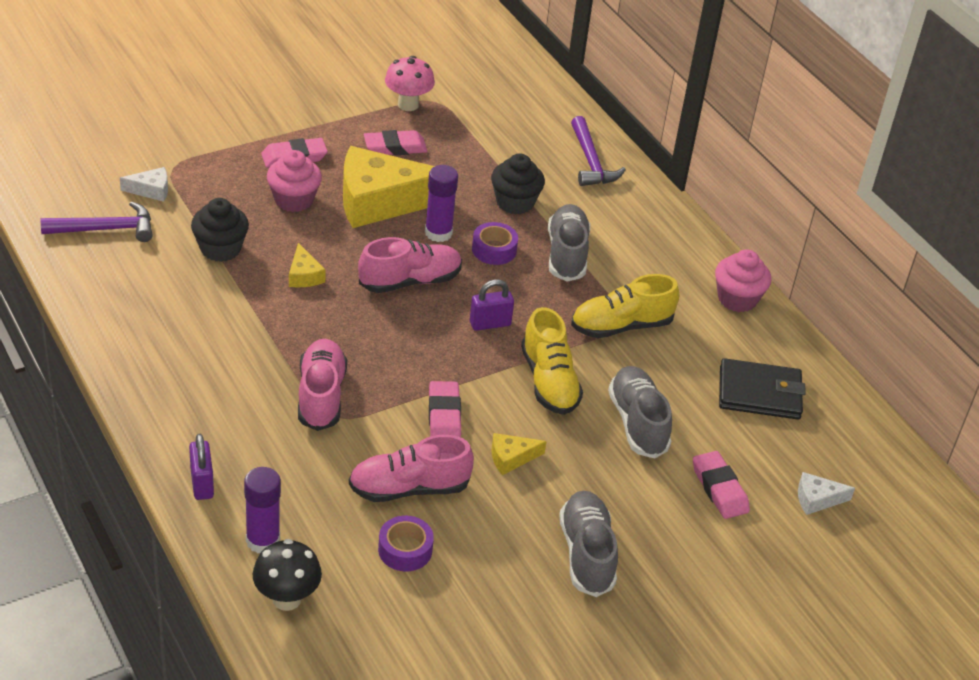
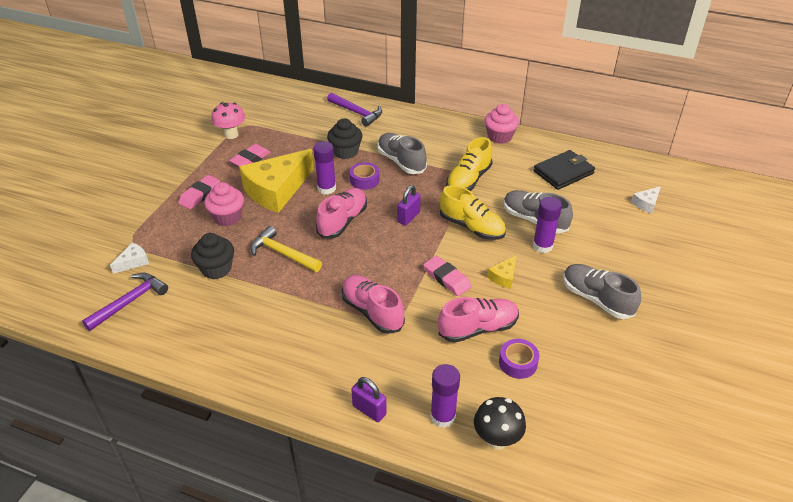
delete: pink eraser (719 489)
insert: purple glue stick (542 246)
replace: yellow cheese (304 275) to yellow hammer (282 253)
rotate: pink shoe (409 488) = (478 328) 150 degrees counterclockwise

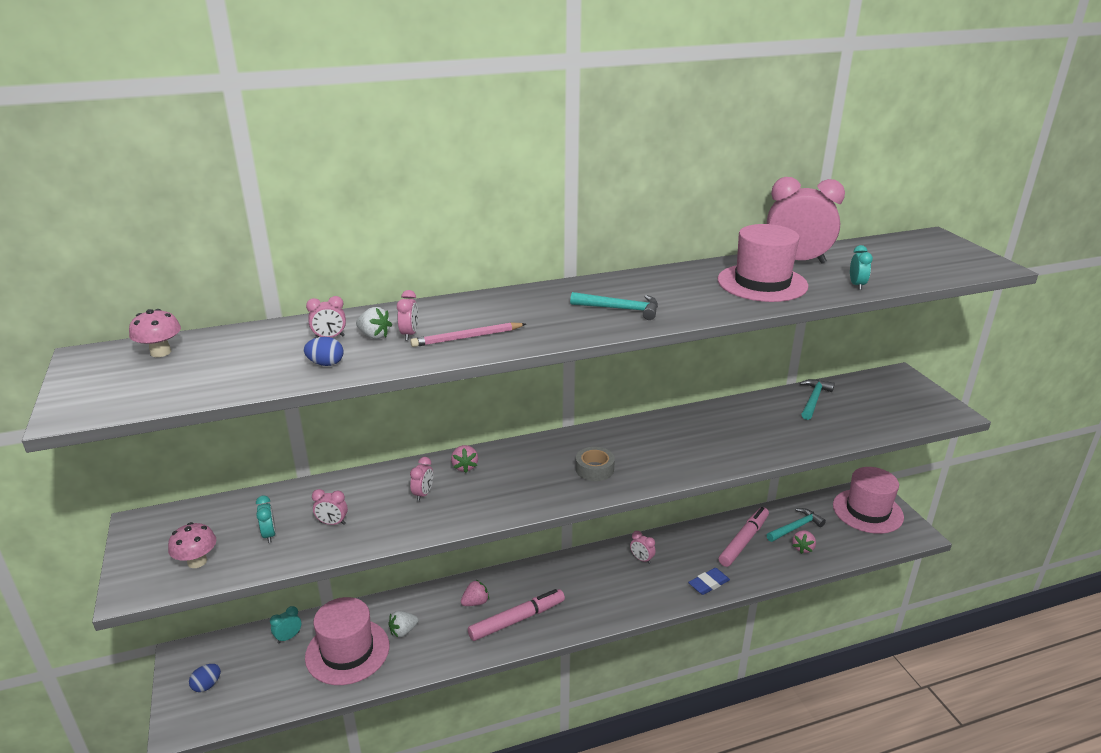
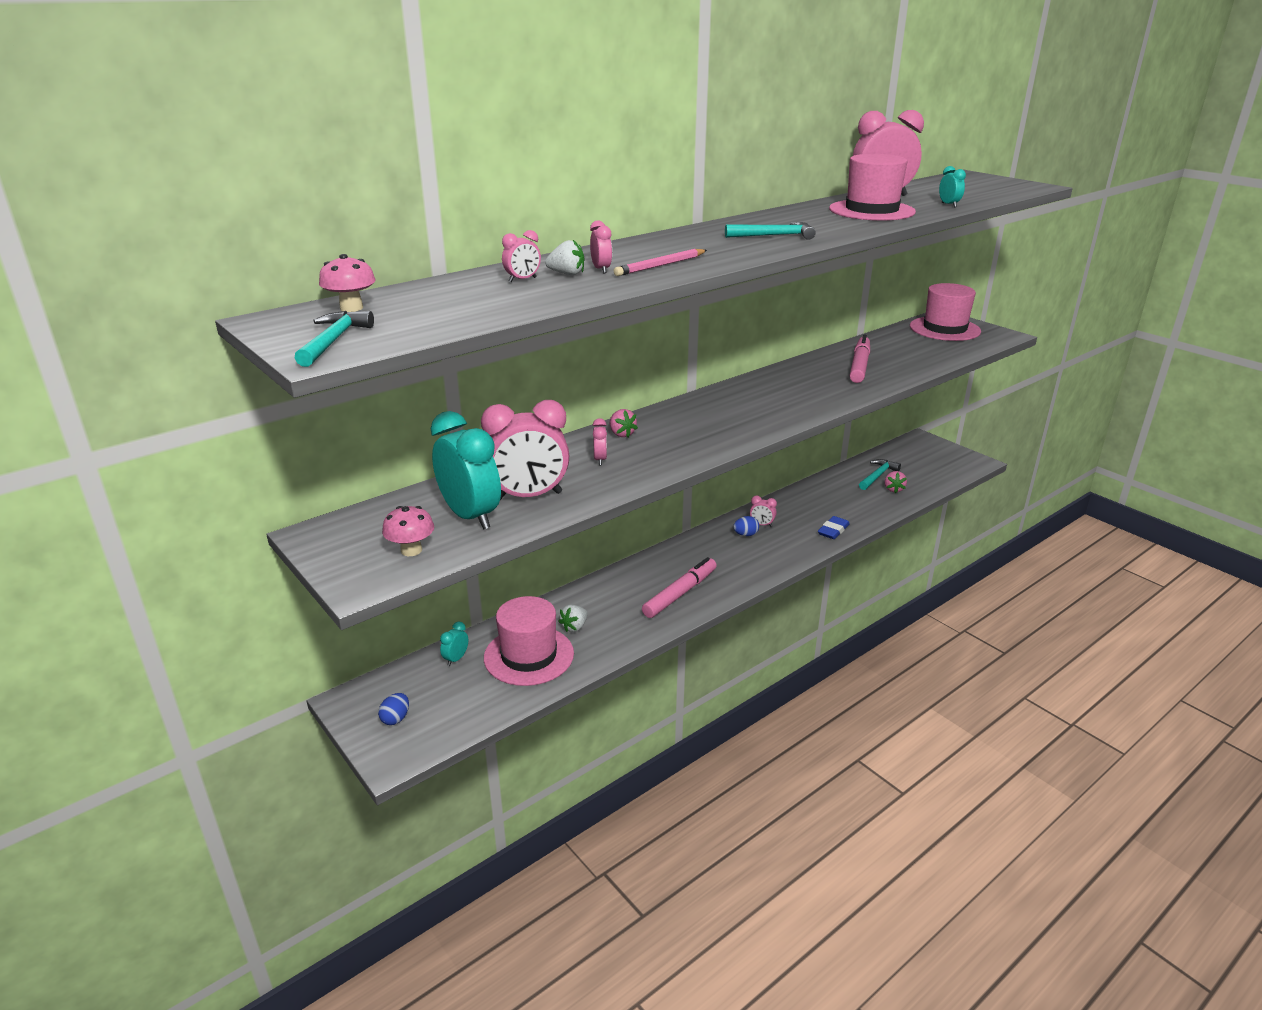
delete: grey tape (594 469); pink strawberry (475 602)
move: blue egg (326 364) to (745 534); turquoise hammer (814 400) to (334 341); pink hat (867 511) to (944 329); pink marker (743 541) to (859 366)
resize: pink clock (332 523) = (529 496) x2.31; turquoise clock (269 535) = (470 516) x2.31

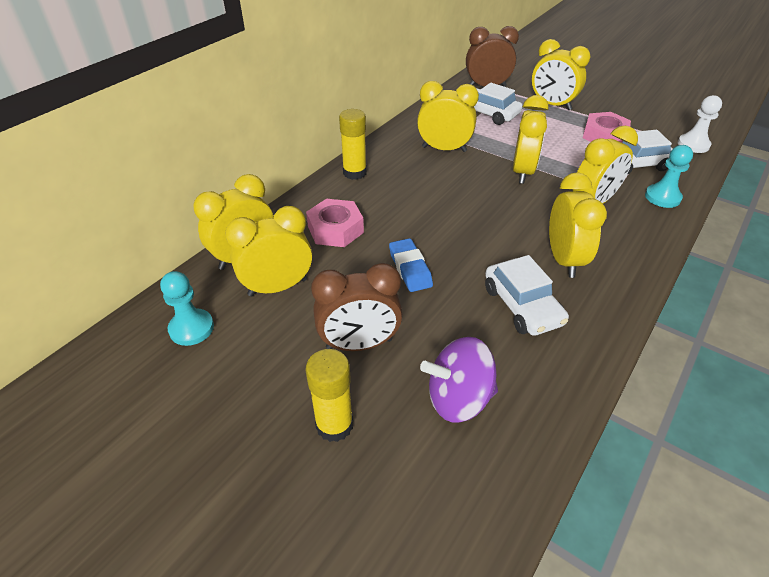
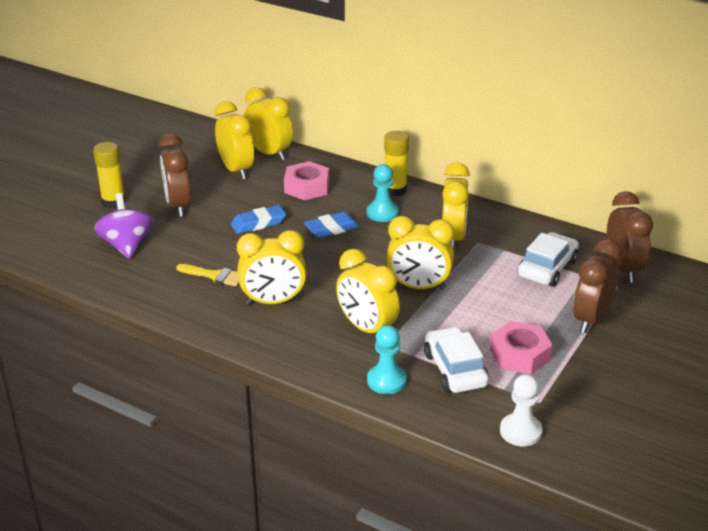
insert: blue eraser (332 229)
move: turquoise pawn (191 328) to (382 213)
replace: white car (522 305) to yellow brush (214 276)
recolor: yellow clock (552 105) to brown clock (591 319)

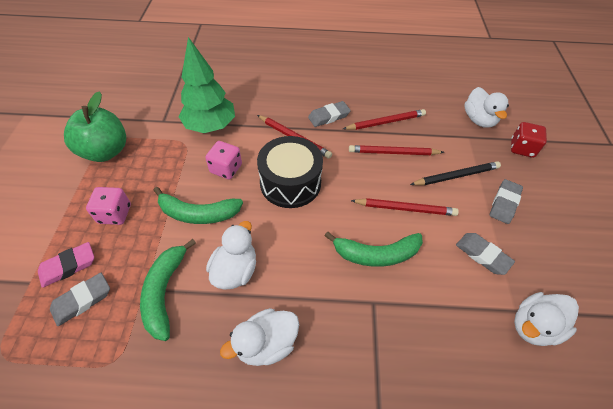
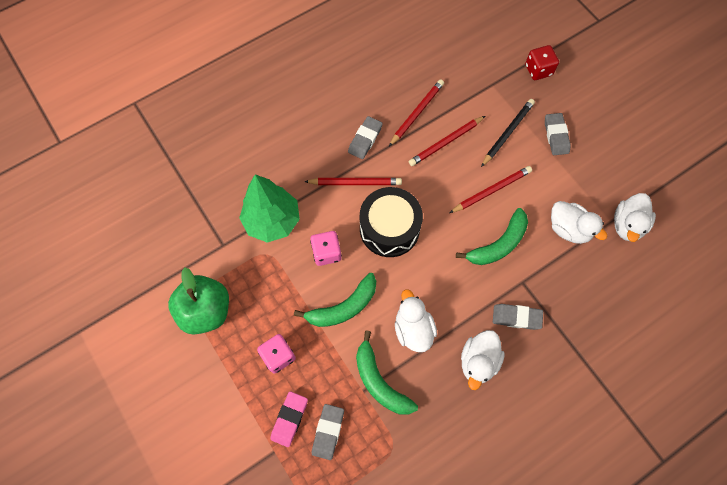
move: white duck (478 120) to (568 229); grey eraser (482 255) to (516 317)

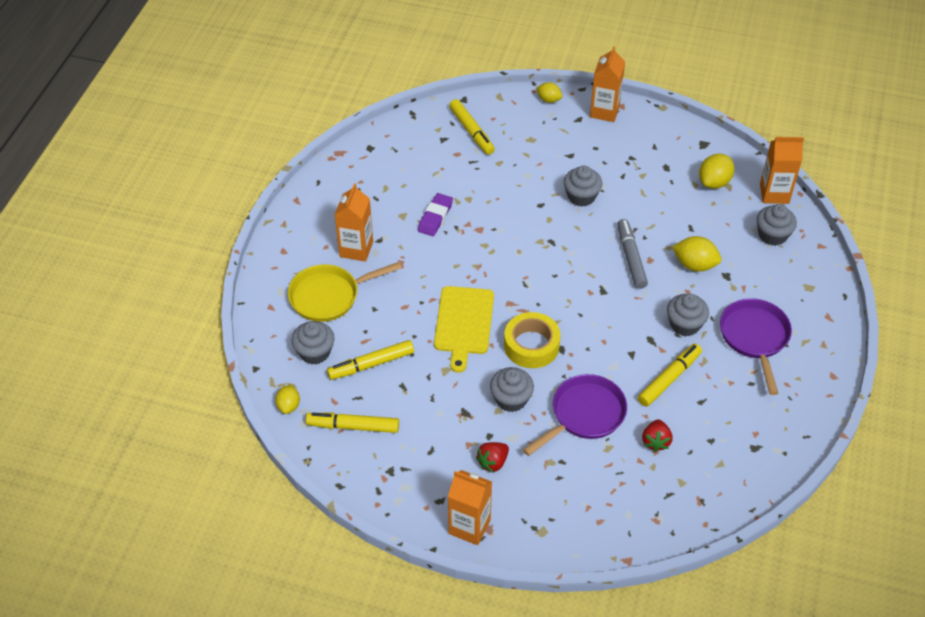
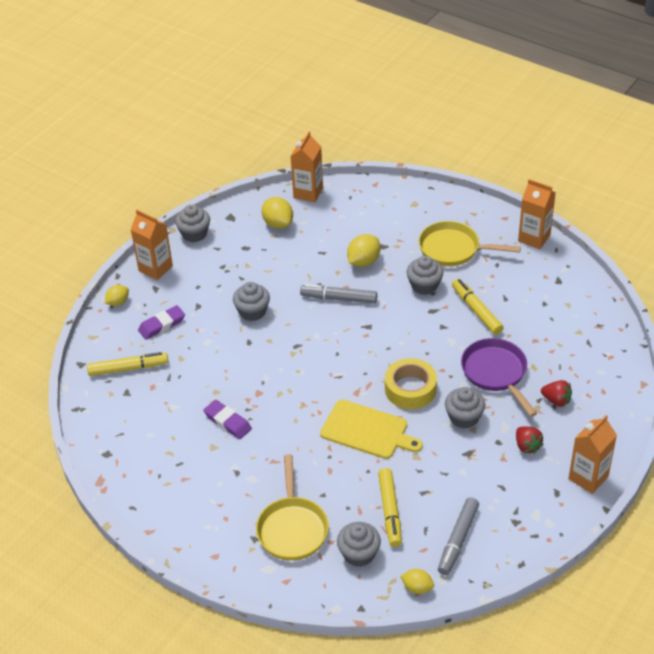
insert: purple eraser (162 325)
move: orange carton (356 249) to (534 238); grey cupcake (772 235) to (194 234); red strawberry (655 441) to (556 400)
recolor: purple pan (755 338) to yellow pan (453 249); yellow marker (353 426) to grey marker (458 540)

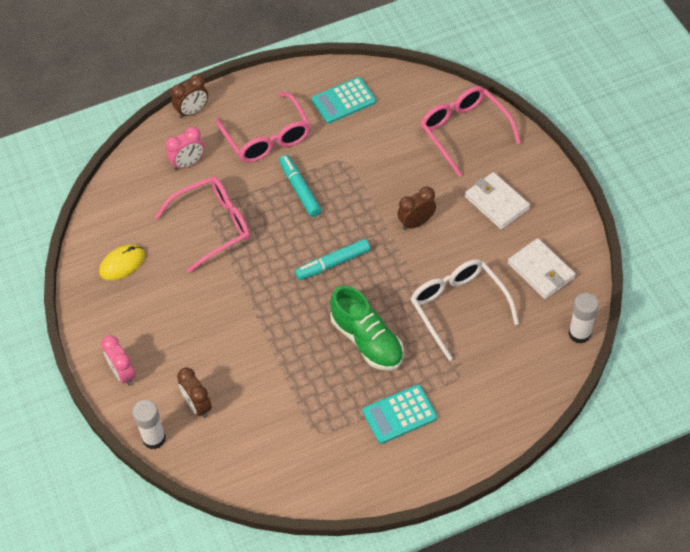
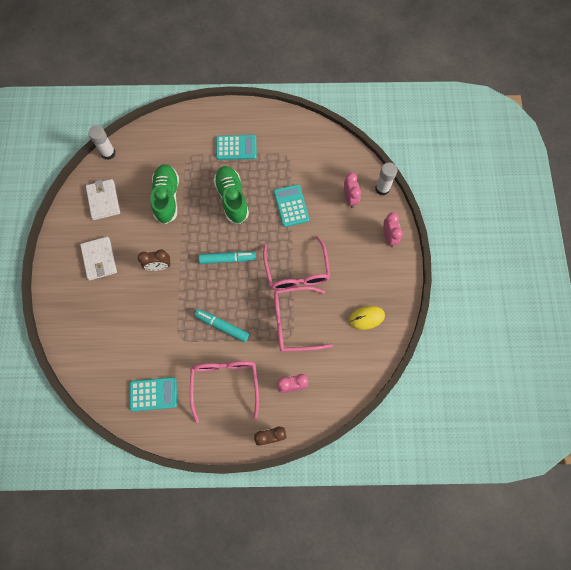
insert: turquoise calculator (291 206)
move: pink glasses (463 131) to (297 272)
replace: white glasses (458 307) to green shoe (167 197)
recolor: brown clock (197 405) to pink clock (350 198)
rotate: turquoise marker (300 190) = (222 326) 120 degrees clockwise

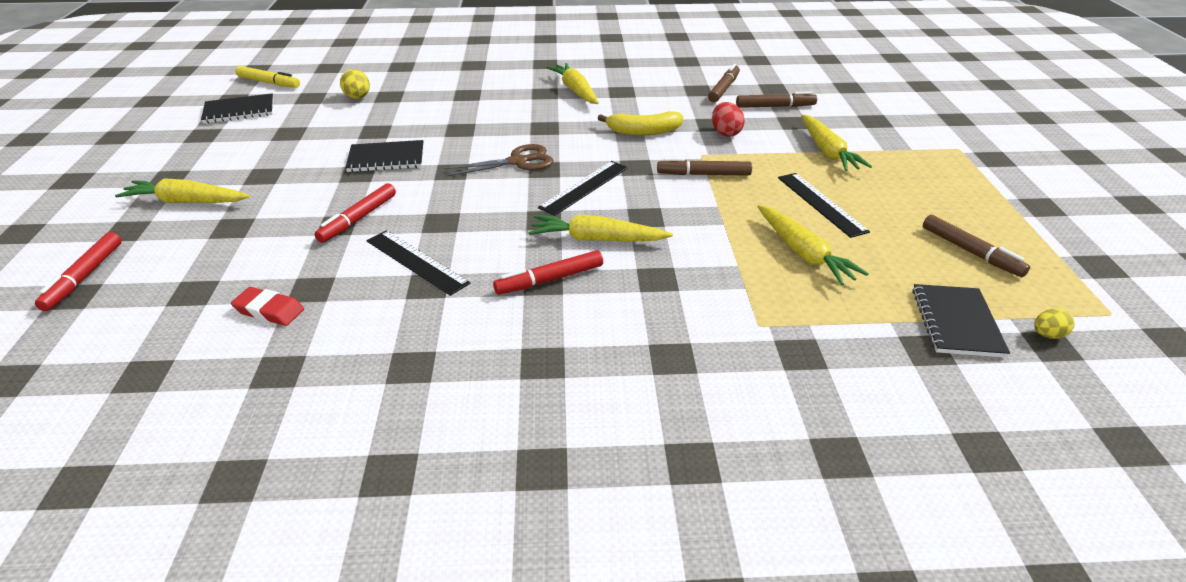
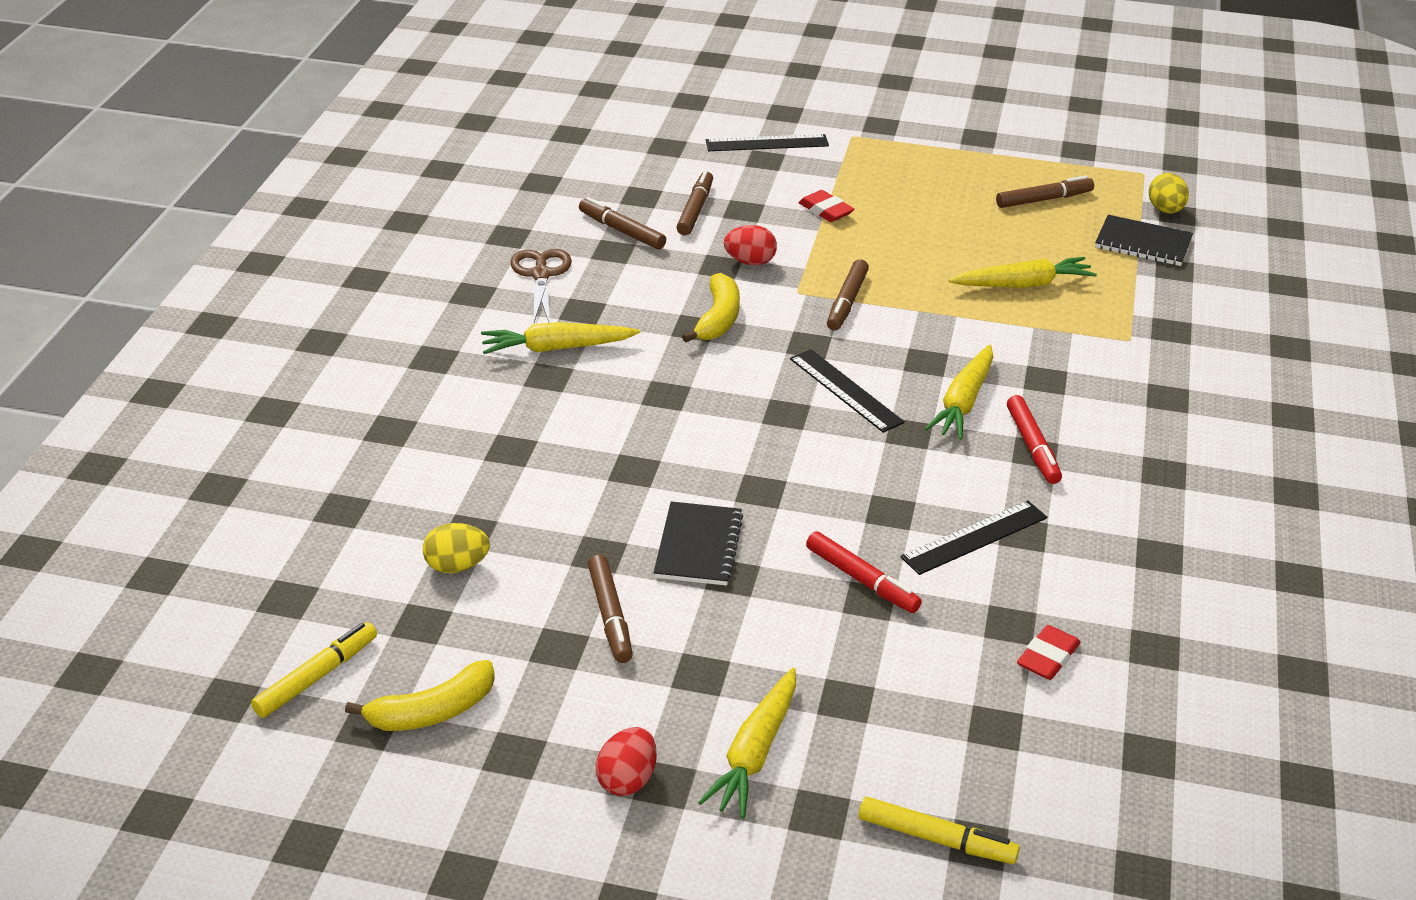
insert: brown marker (610 616); red egg (627 780)
move: brown scissors (518 162) to (541 275); black ruler (821 204) to (767 143)
replace: black notebook (239 111) to yellow banana (432 712); yellow carrot (827 151) to red eraser (825 210)
recolor: red marker (84 277) to yellow marker (936 839)
resize: yellow egg (1047 335) = (1165 210) x1.51

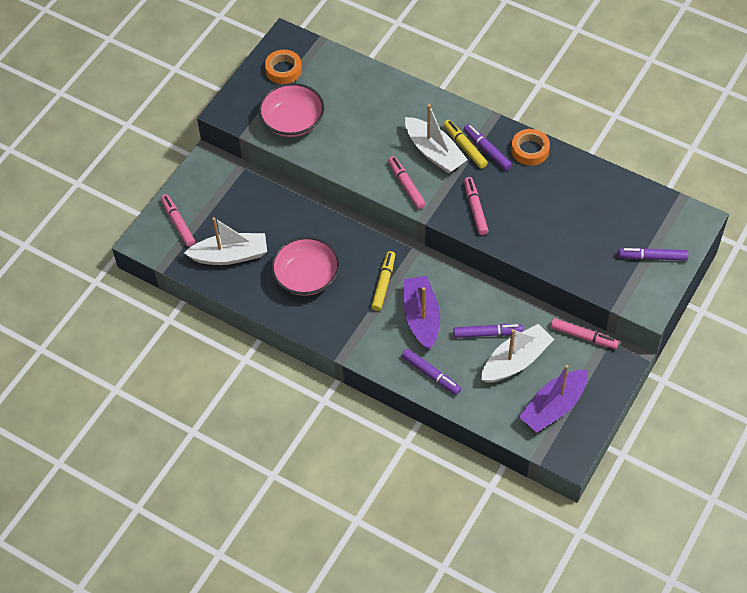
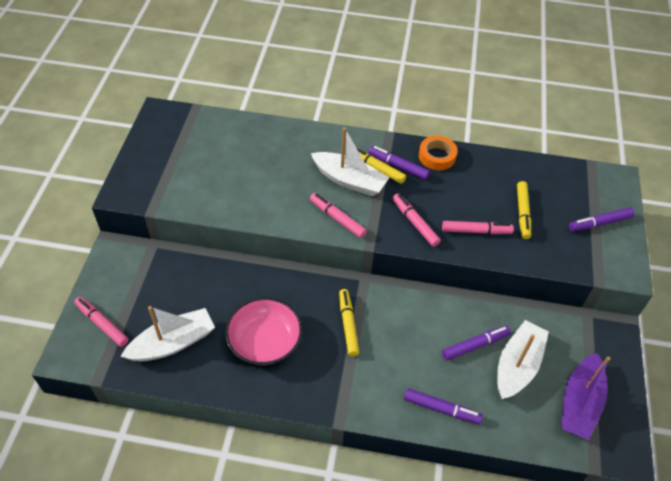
delete: orange tape (283 70); pink bowl (292 121); purple boat (421 317)
insert: yellow marker (522 213)
move: pink marker (583 336) to (476 231)

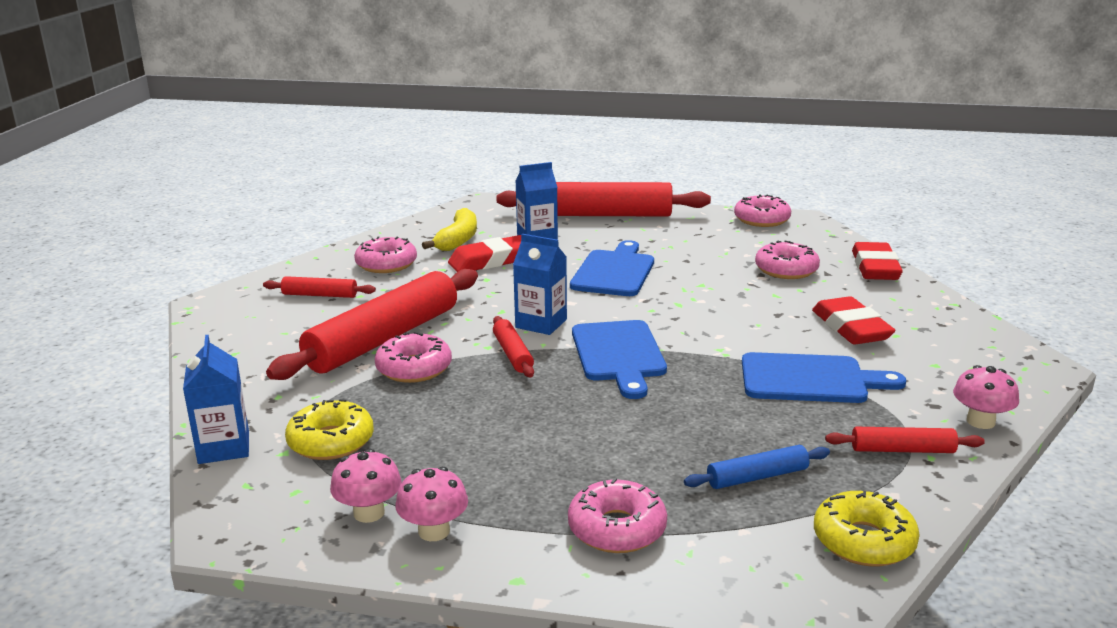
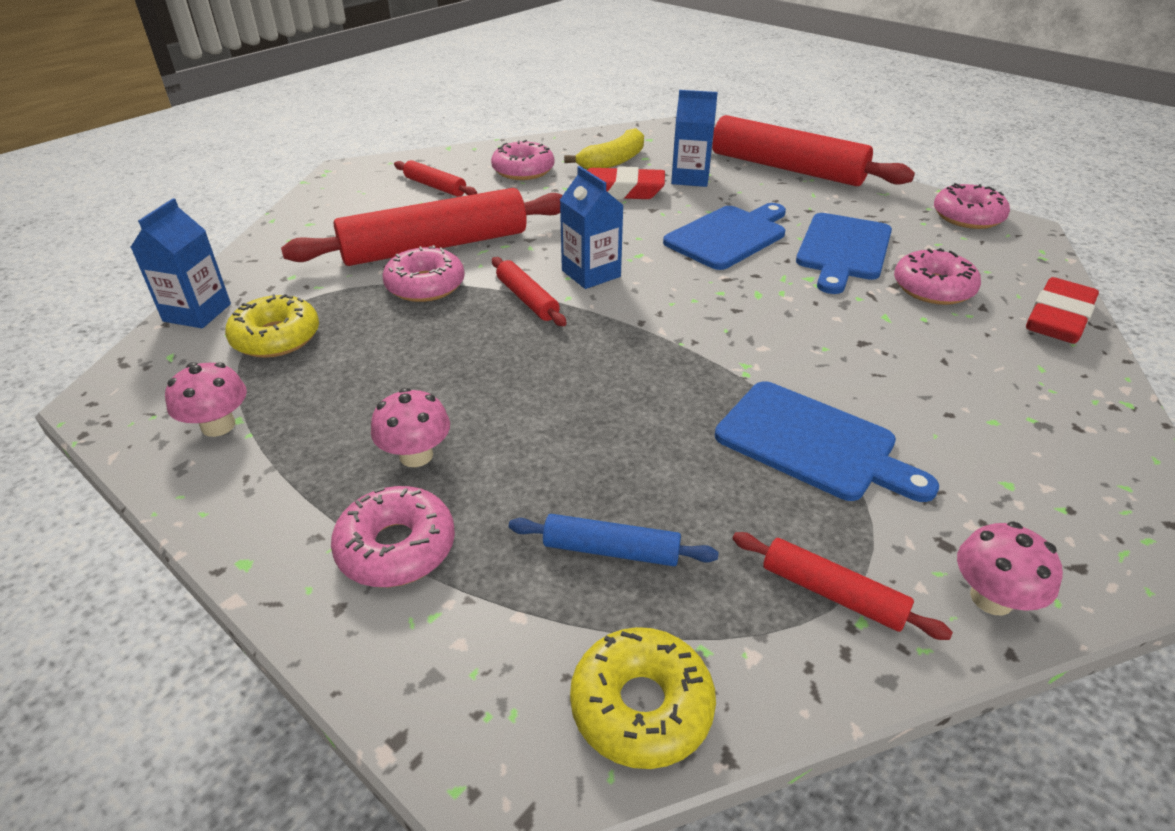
delete: red eraser (851 328)
move: blue cutting board (618 354) to (843 250); pink mushroom (434 531) to (416 455)
rotate: red rolling pin (512 354) = (527 299) 45 degrees counterclockwise

